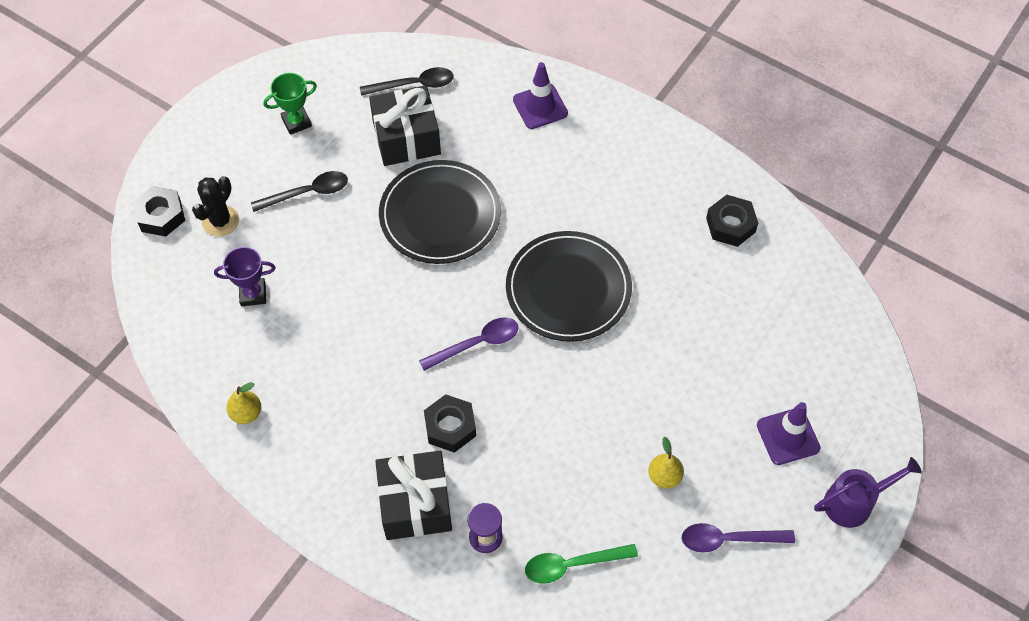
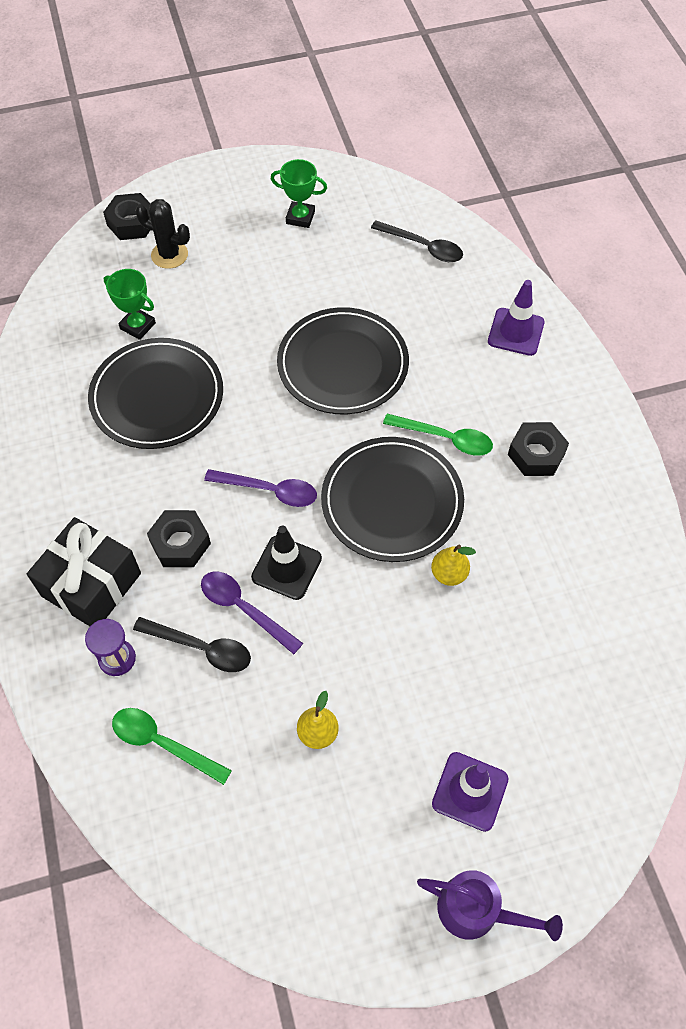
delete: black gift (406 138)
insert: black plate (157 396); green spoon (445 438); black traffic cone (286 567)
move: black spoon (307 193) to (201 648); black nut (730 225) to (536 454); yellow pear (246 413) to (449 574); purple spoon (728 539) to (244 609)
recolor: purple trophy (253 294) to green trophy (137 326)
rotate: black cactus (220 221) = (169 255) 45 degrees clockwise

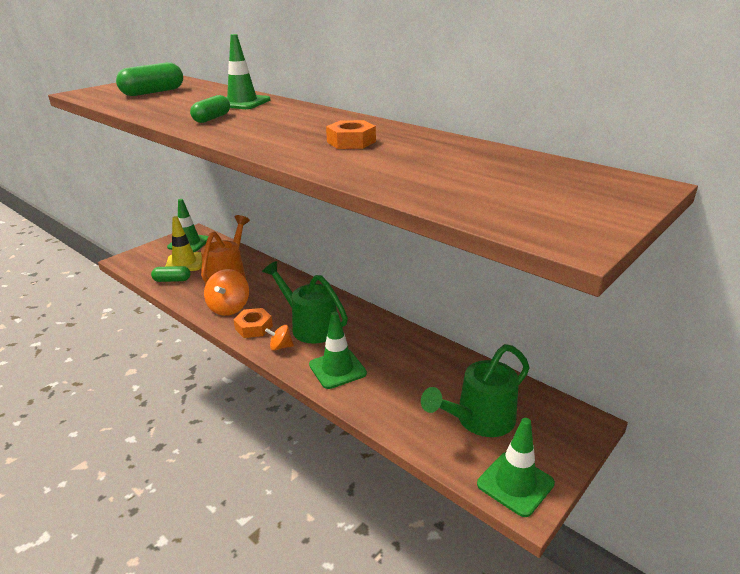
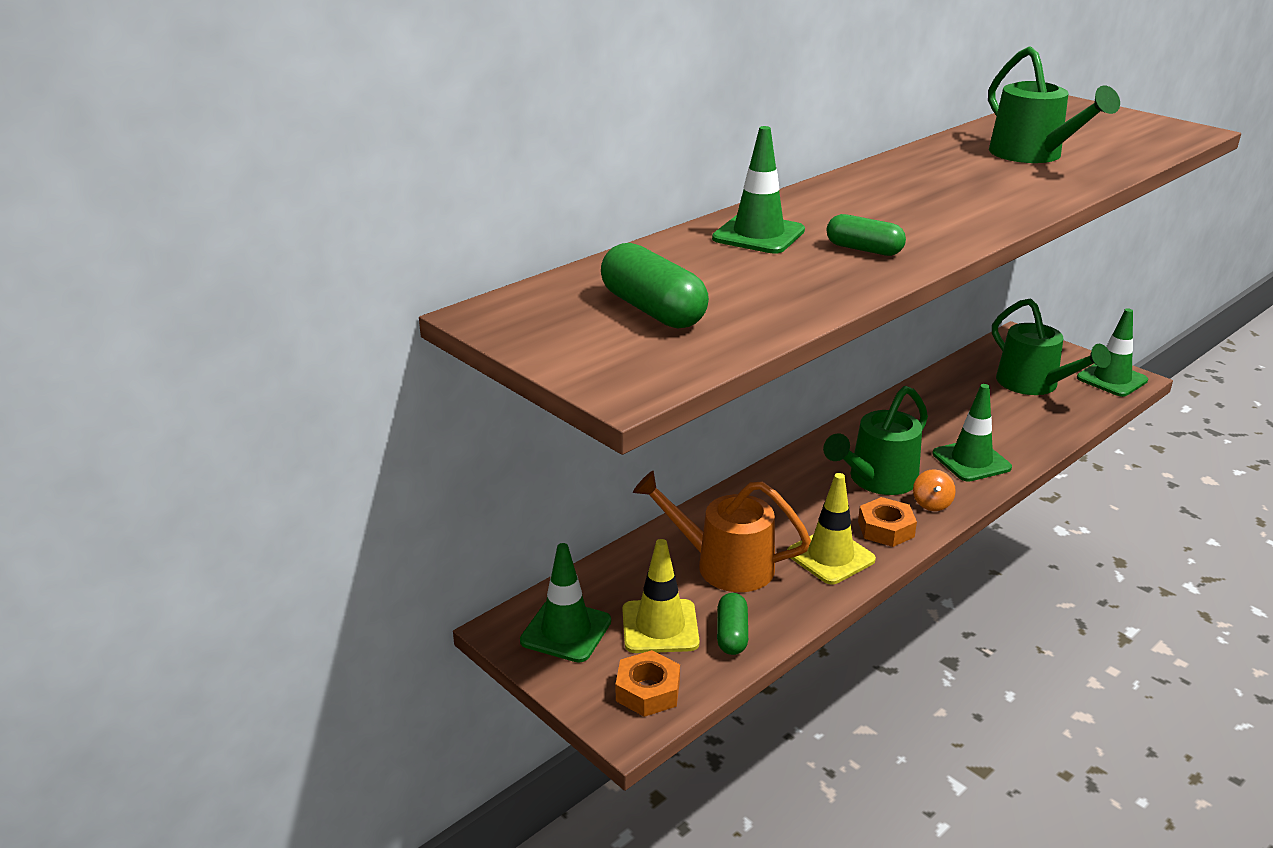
insert: green watering can (1033 155)
move: orange nut (351 142) to (648 691)
replace: orange spinning top (229 308) to yellow traffic cone (830 556)

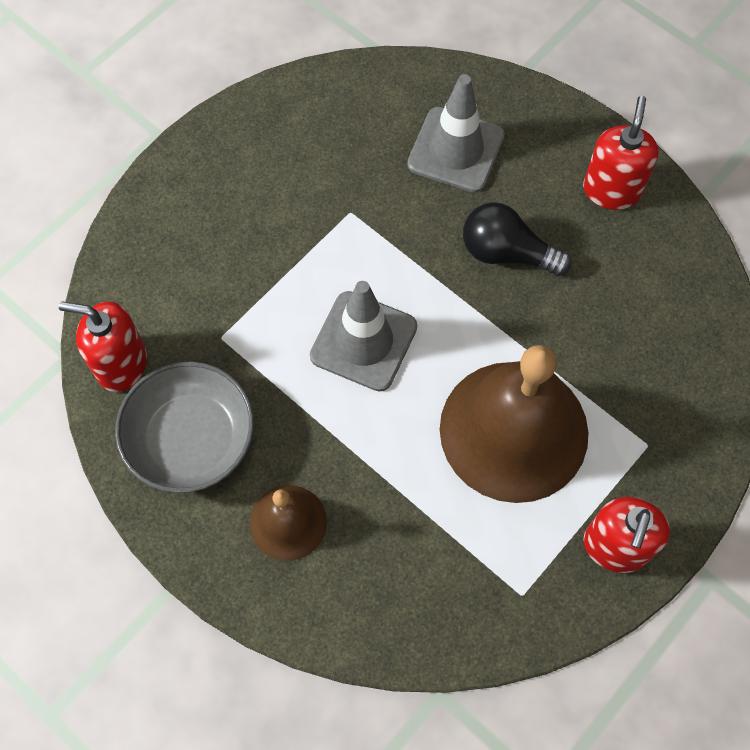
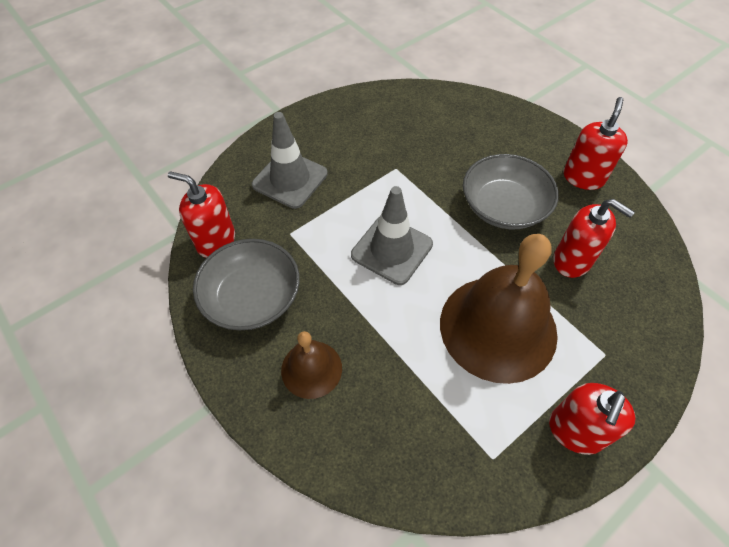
insert: red soap dispenser (572 260)
move: grey traffic cone (456 150) to (290 179)
replace: black light bulb (506 253) to grey bowl (504 207)

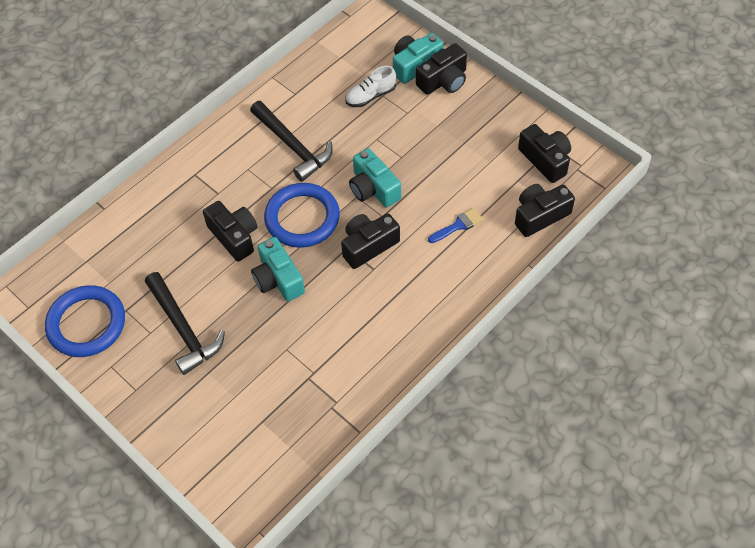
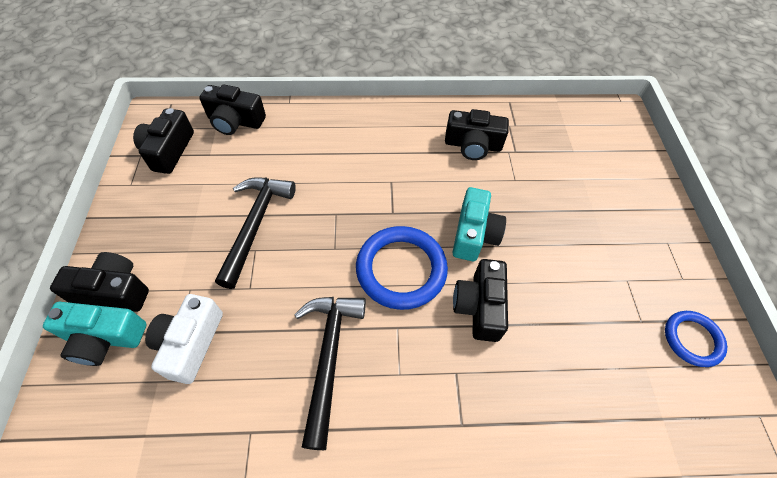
delete: turquoise camera (373 188); blue brush (458 225)
move: black camera (368 246) to (473 145); black hammer (183 328) to (255 225)
replace: white shoe (370 96) to white camera (190 343)
resize: blue ring (86 324) = (692 339) x0.59

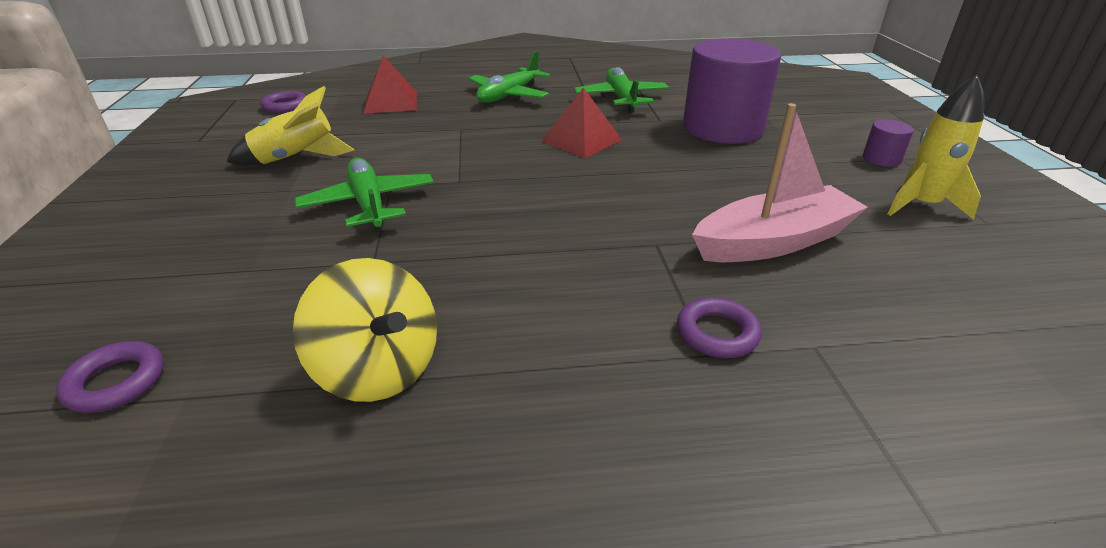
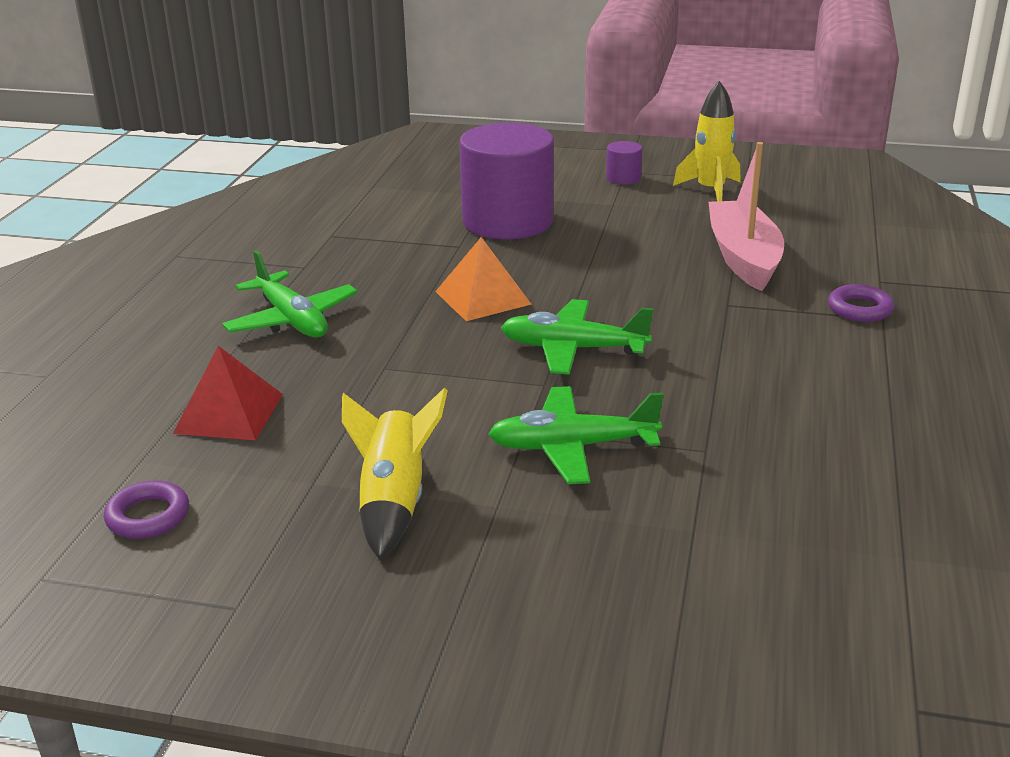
delete: yellow spinning top (378 369); purple ring (116 382)
move: green plane (621 99) to (573 349)
recolor: red pyramid (581 140) to orange pyramid (482 298)

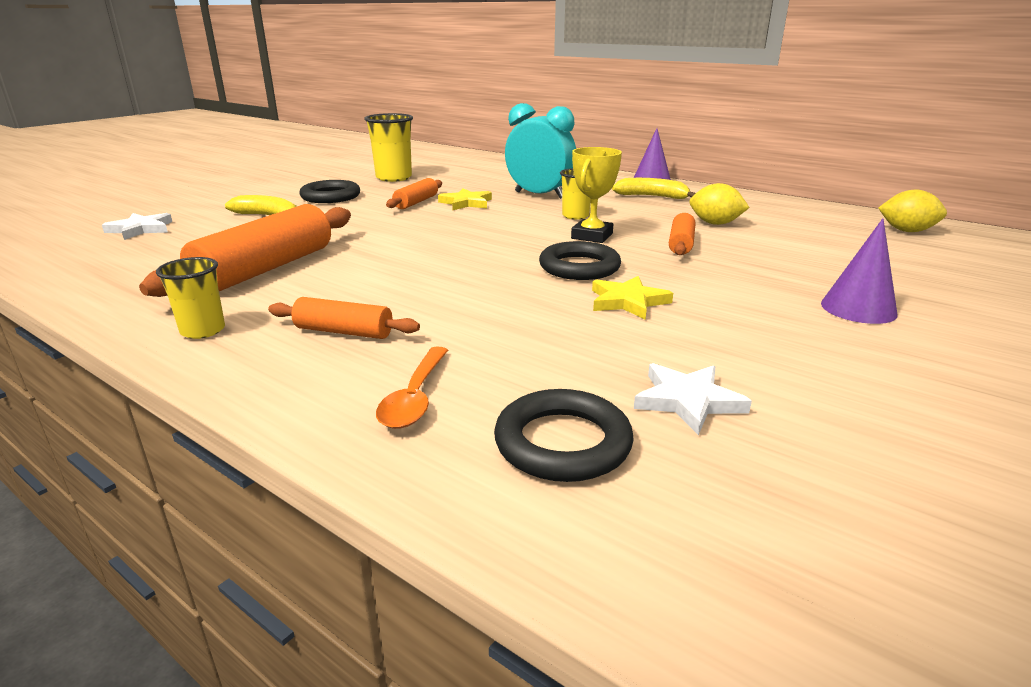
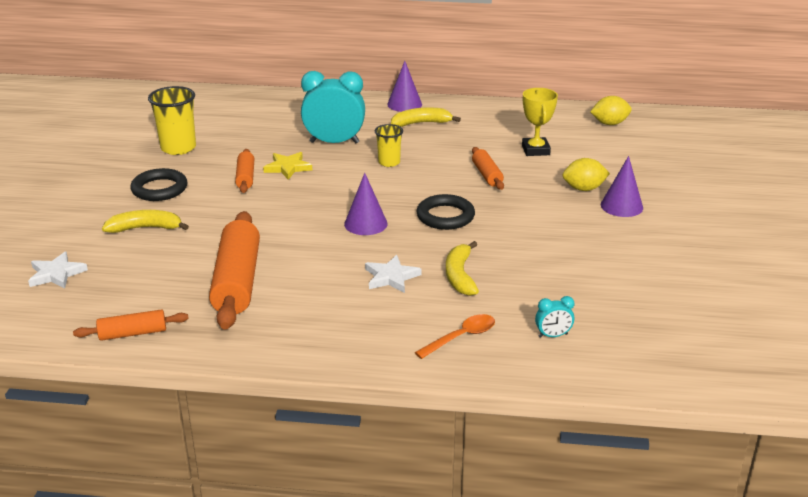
delete: yellow cup (203 330); yellow star (628 301)
insert: purple cone (365 223); yellow banana (460 275)
move: yellow trophy (592 236) to (535 150); yellow lemon (715 223) to (583 189); orange rolling pin (344 332) to (133 333); white star (688 401) to (391 277)
replace: black ring (562 443) to turquoise clock (553 335)
rotate: orange spoon (415 397) = (461 337) 105 degrees counterclockwise

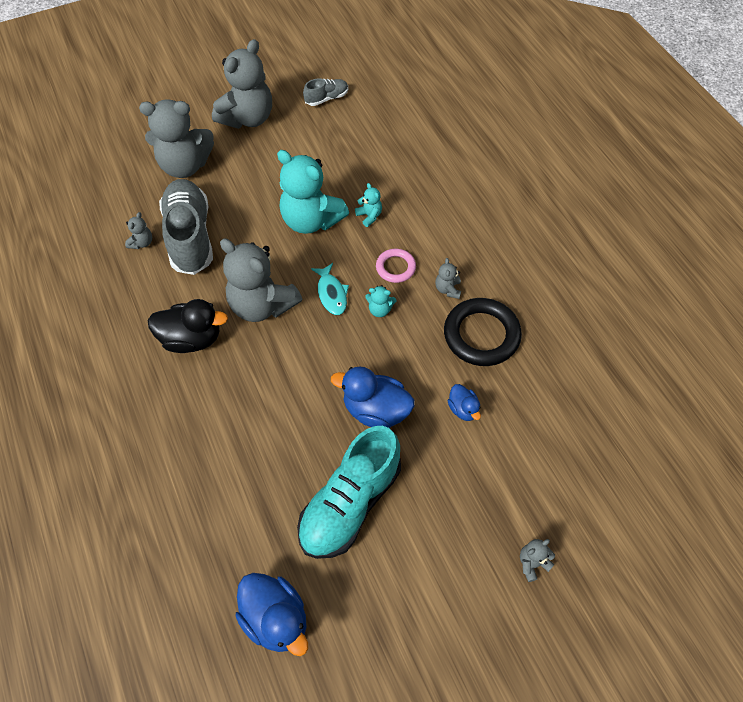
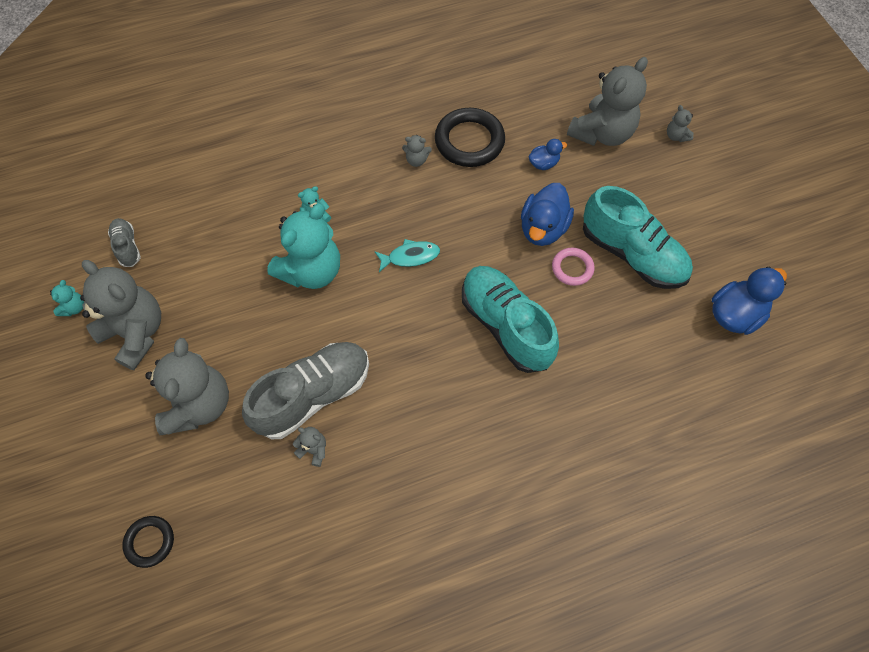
delete: black duck (191 339)
insert: turquoise shoe (506 326); black ring (150 542)
move: grey teddy bear (262 305) to (602 133); pink ring (395 267) to (572 268); turquoise teddy bear (380 310) to (74 307)
rotate: grey shoe (190 236) = (313 395) 150 degrees clockwise

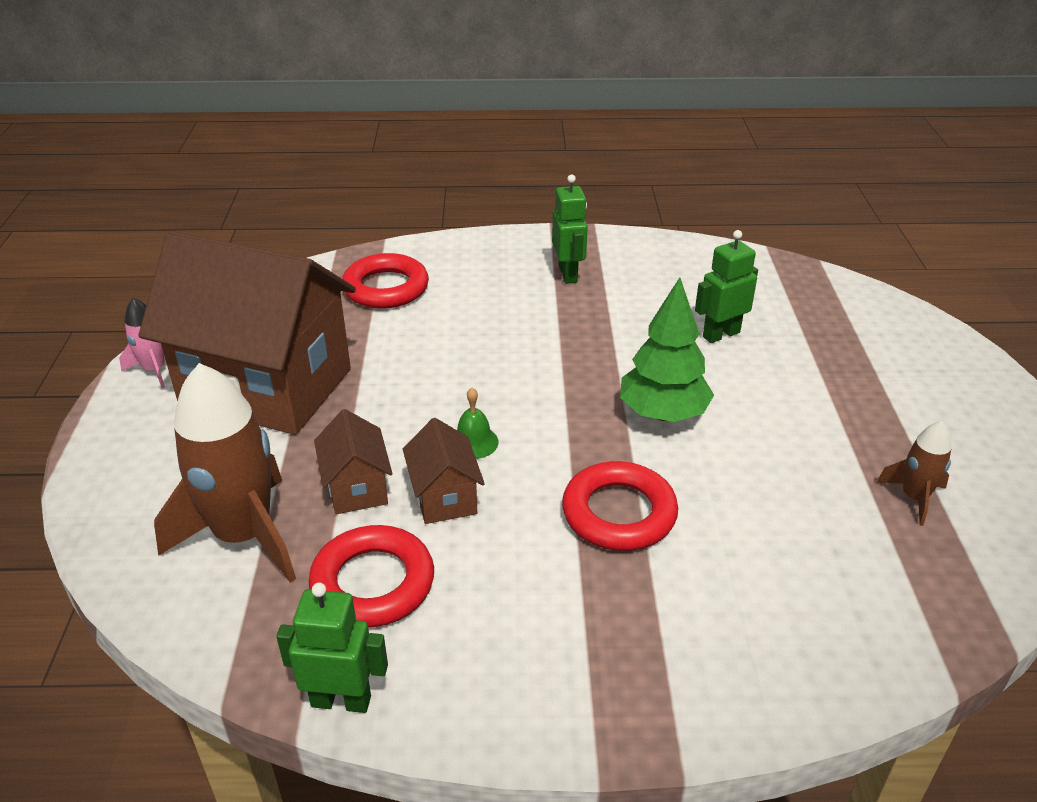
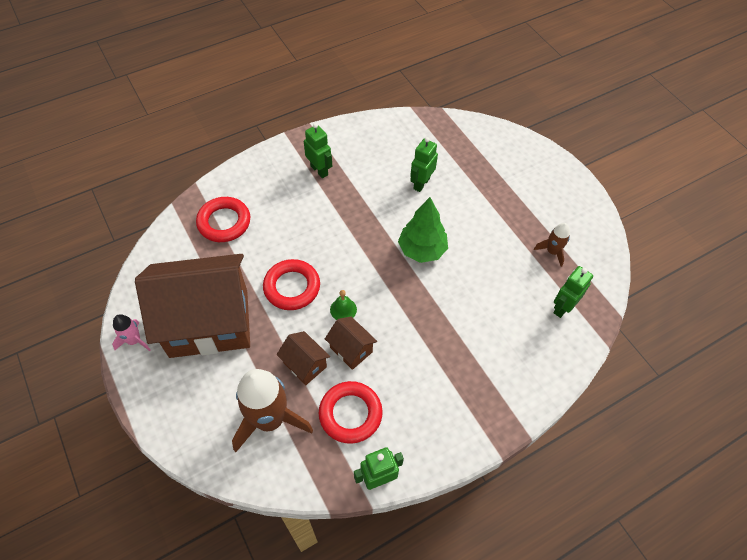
insert: green robot (562 307)
move: red ring (619 513) to (292 287)

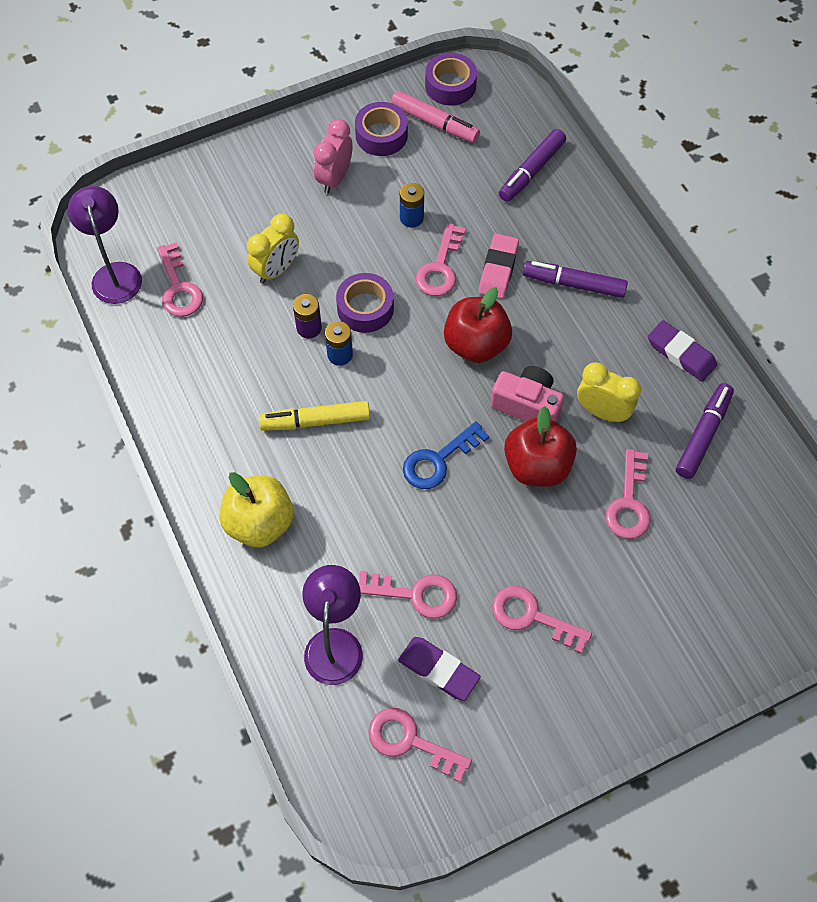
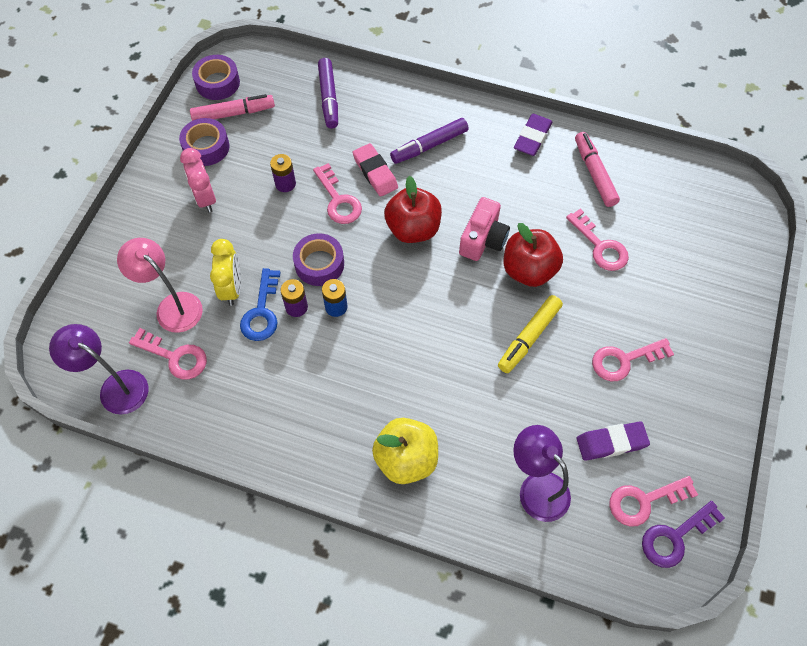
delete: yellow clock (602 412); pink key (415 594)
insert: pink lamp (172 306); purple key (675 537)
move: yellow marker (316 421) to (529 337); blue key (438 460) to (262 311)
recolor: blue battery (411 218) to purple battery (285 184); purple marker (702 435) to pink marker (594 173)
rotate: purple eraser (681 354) = (532 137) 60 degrees counterclockwise; pink camera (527 405) = (483 239) 135 degrees clockwise

